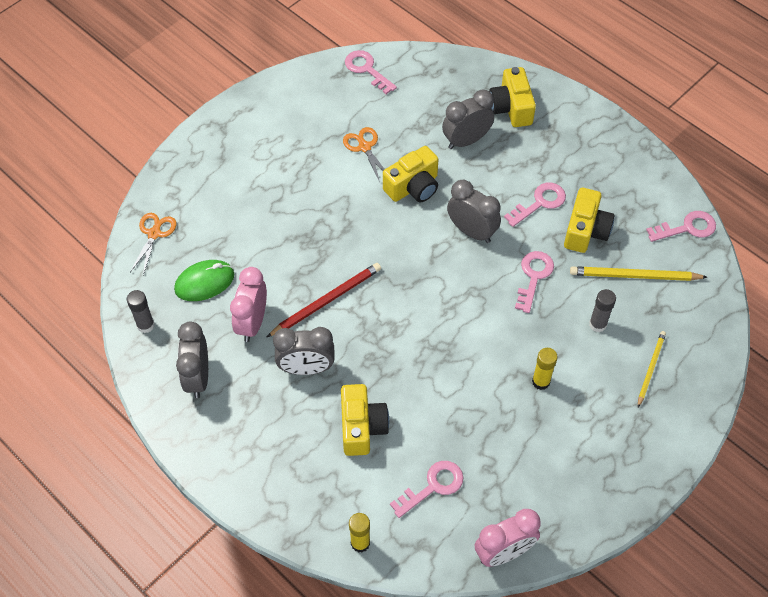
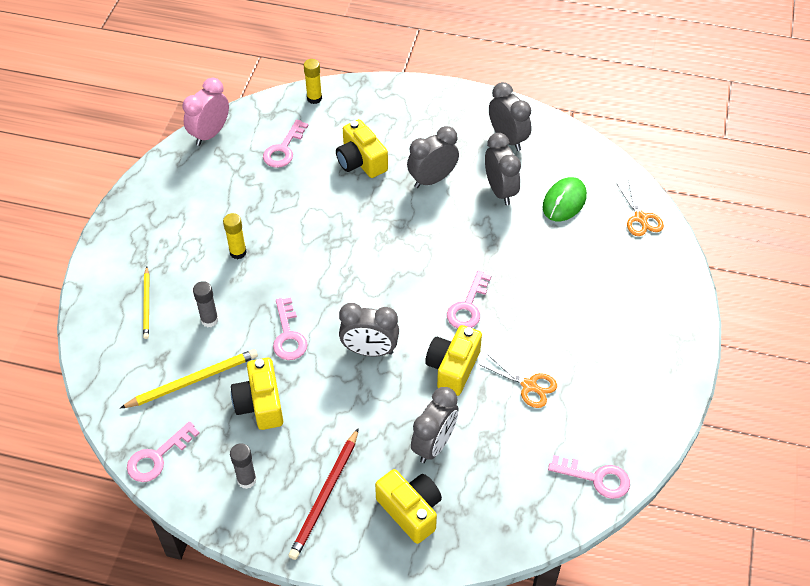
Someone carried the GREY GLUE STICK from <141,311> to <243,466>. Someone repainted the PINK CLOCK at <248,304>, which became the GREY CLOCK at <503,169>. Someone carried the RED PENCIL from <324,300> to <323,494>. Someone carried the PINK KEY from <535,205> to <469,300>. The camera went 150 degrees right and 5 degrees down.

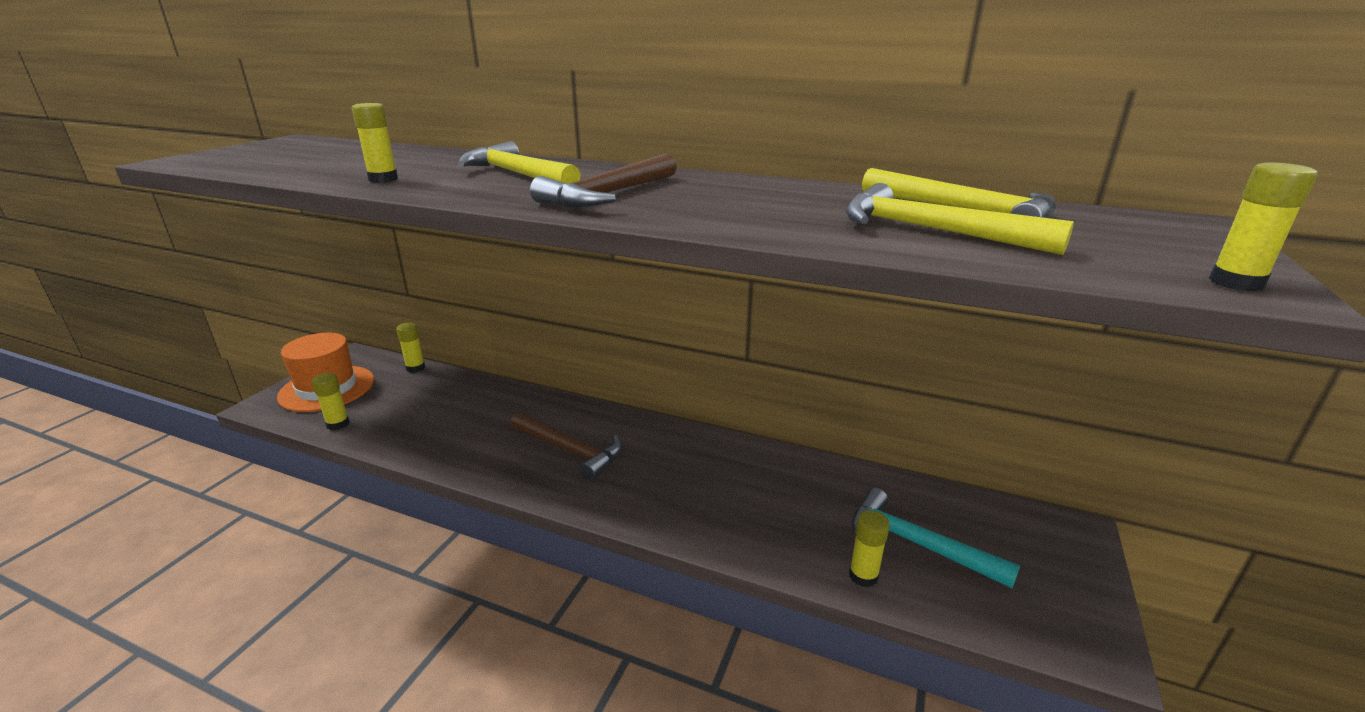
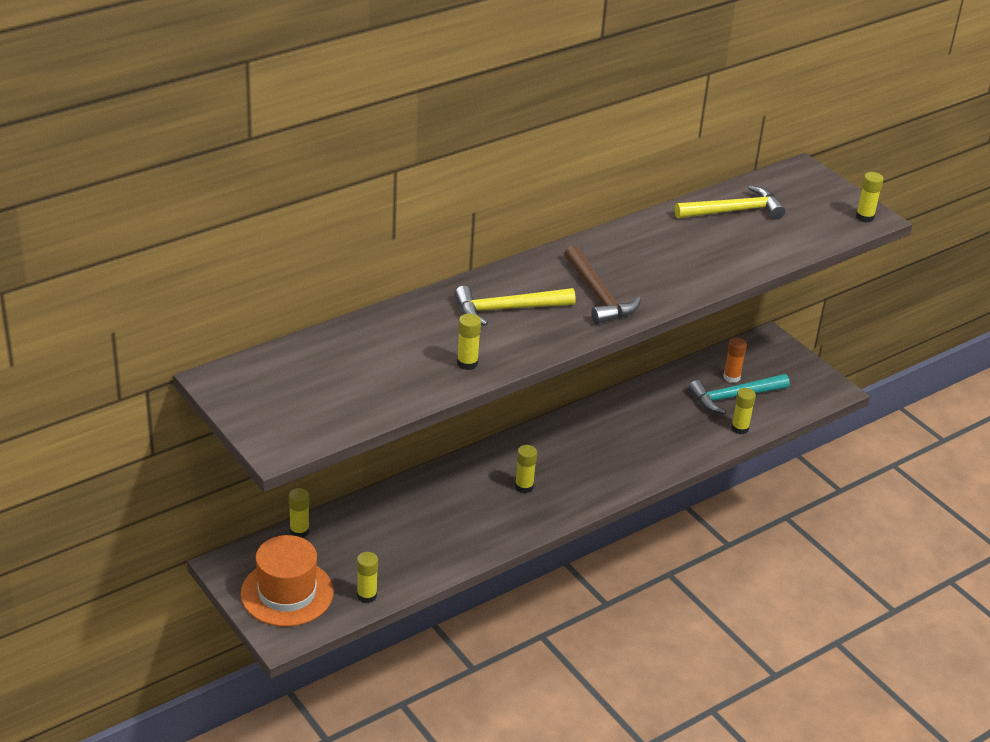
Someone swapped the BROWN HAMMER at <566,446> for the YELLOW GLUE STICK at <526,469>. Someone took away the YELLOW HAMMER at <960,219>. Someone put down the ORANGE GLUE STICK at <735,360>. The camera went 60 degrees left and 10 degrees up.

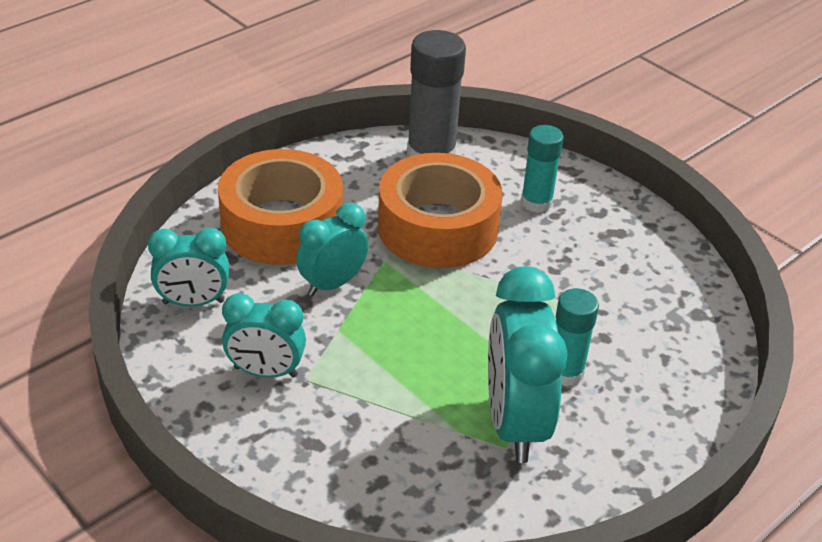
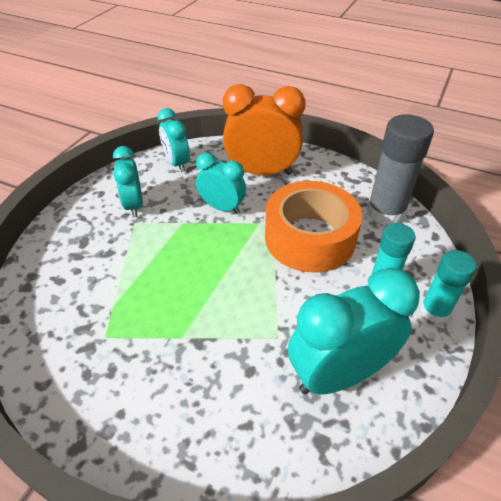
Someone swapped the ORANGE TAPE at <280,207> for the ORANGE CLOCK at <264,129>. Someone carried the TURQUOISE CLOCK from <528,364> to <354,331>. Someone carried the TURQUOISE GLUE STICK from <577,337> to <448,286>. The camera went 70 degrees right and 5 degrees up.

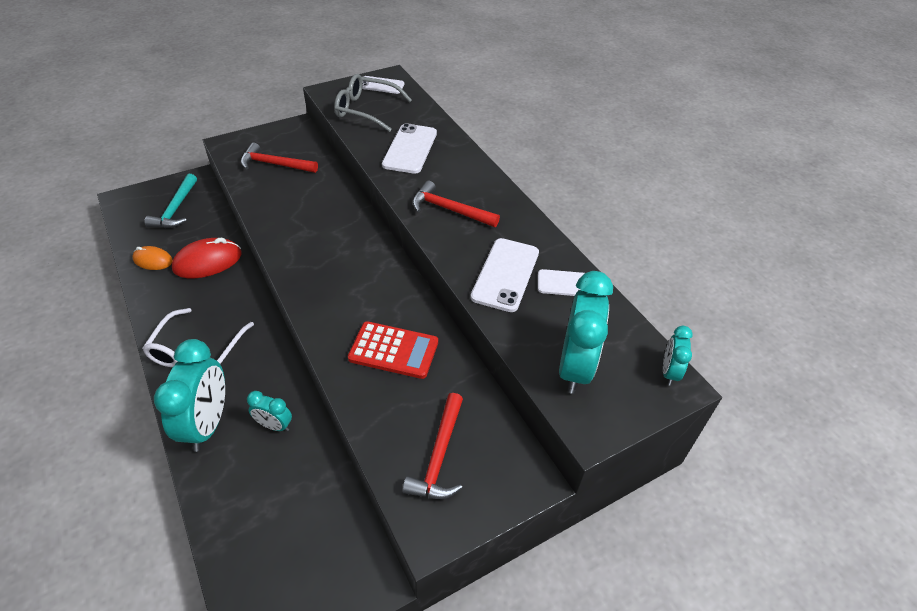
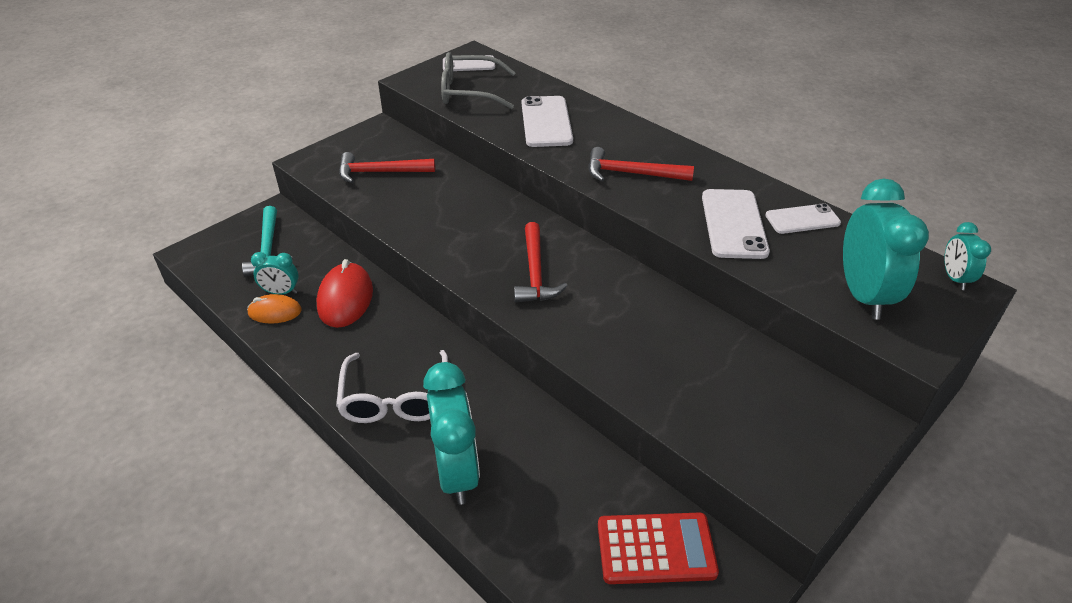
Someone rotated the RED MOUSE at <207,258> by 45 degrees counterclockwise. Someone carried the TURQUOISE CLOCK from <269,411> to <275,273>. Someone carried the RED CALCULATOR from <393,350> to <658,548>. Someone carried the RED HAMMER from <432,446> to <541,262>. The camera went 15 degrees left and 5 degrees down.

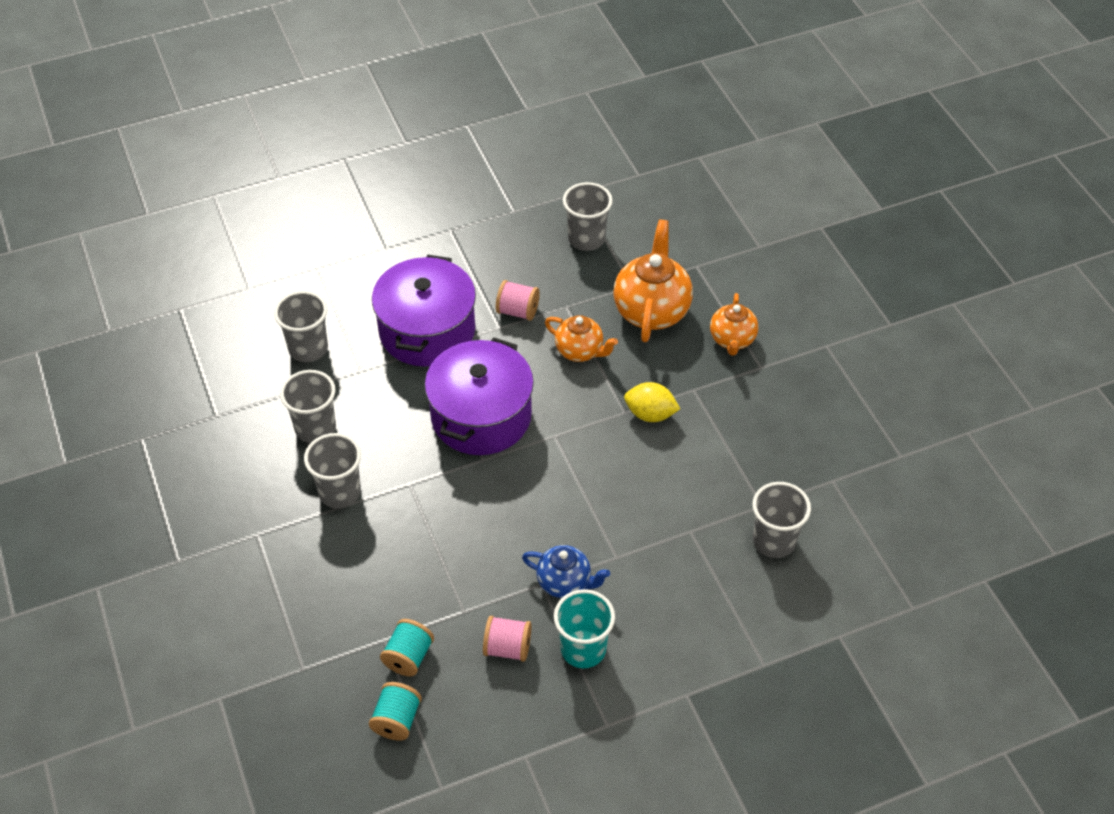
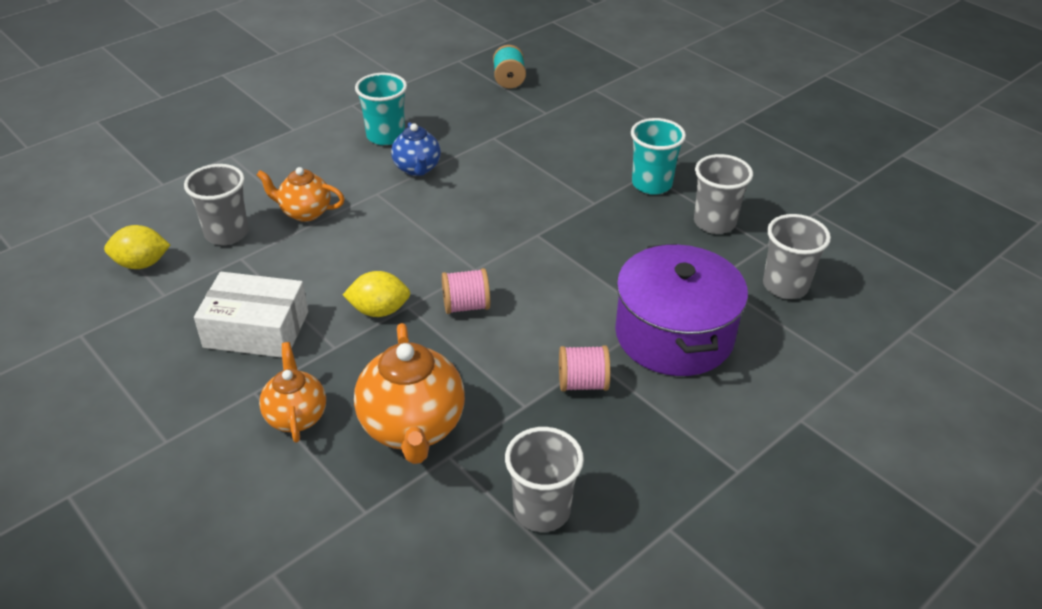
Someone repainted the GREY CUP at <332,470>, which became the TURQUOISE CUP at <658,156>. Someone took away the TURQUOISE SPOOL at <407,647>. Someone took away the PURPLE POT at <479,396>. Someone carried the PINK SPOOL from <507,639> to <466,291>. Someone rotated the BLUE TEAPOT at <566,571> by 105 degrees counterclockwise. Someone carried the ORANGE TEAPOT from <581,338> to <301,194>. Someone put down the YELLOW LEMON at <137,247>. Someone put down the WHITE BOX at <251,315>. The camera went 160 degrees right and 10 degrees down.

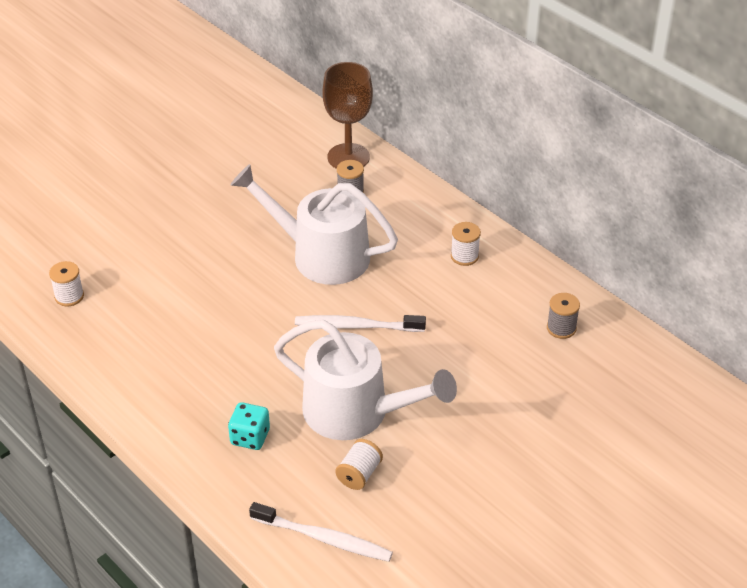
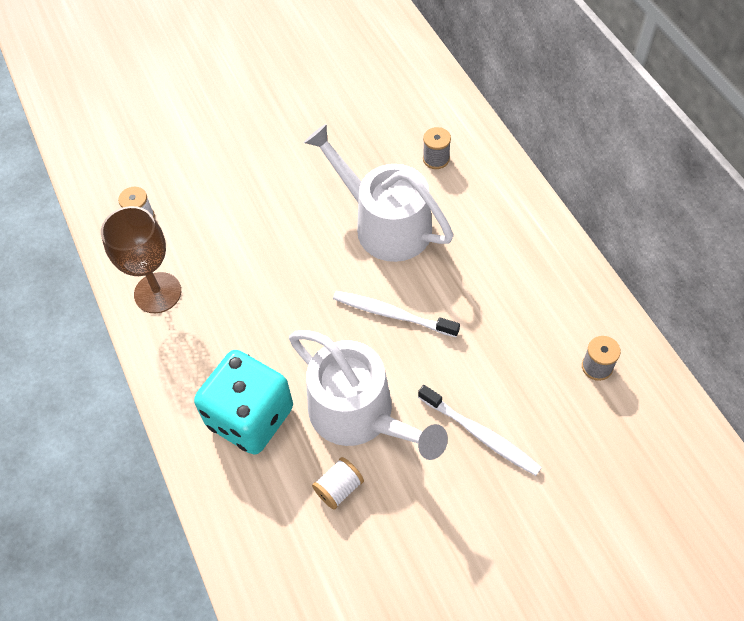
Someone scaled the TURQUOISE DICE at <249,426> by 2.09. Someone carried the WHITE TOOTHBRUSH from <321,532> to <480,430>. Someone carried the BROWN GOBLET from <347,115> to <141,259>. Someone took away the WHITE SPOOL at <466,244>. The camera went 20 degrees right and 15 degrees up.

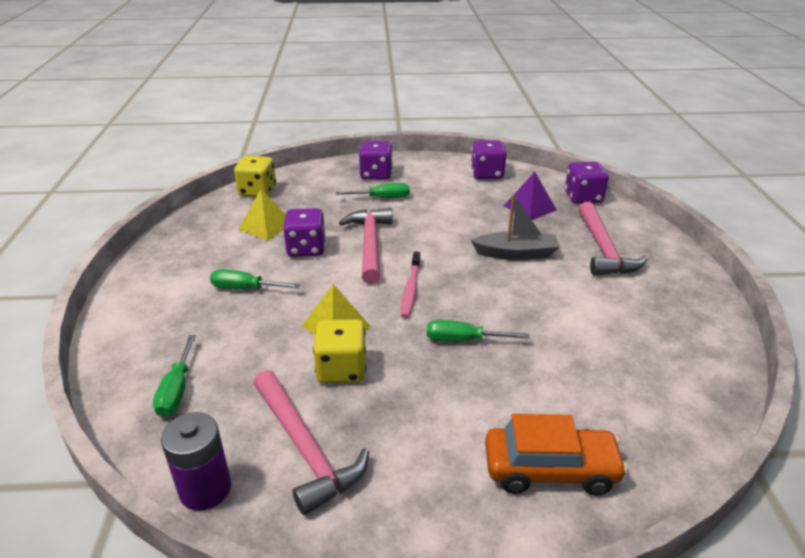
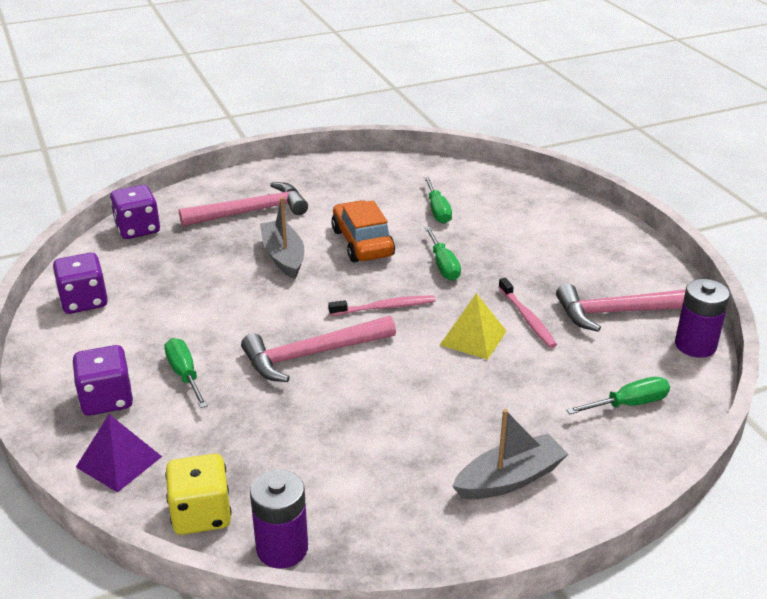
Someone carried the GREEN SCREWDRIVER from <255,279> to <438,200>. Someone took away the YELLOW PYRAMID at <262,215>. Someone rotated the PINK HAMMER at <311,442> by 135 degrees counterclockwise. Someone took away the PURPLE DICE at <304,232>. Someone swapped the YELLOW DICE at <339,351> for the PINK TOOTHBRUSH at <528,313>. Someone carried the ORANGE CAR from <556,454> to <363,231>. Someone carried the PURPLE PYRAMID from <530,196> to <119,453>. Someone put down the PURPLE BATTERY at <279,519>. Someone put down the GREY BOAT at <510,454>. The camera went 110 degrees left and 0 degrees up.

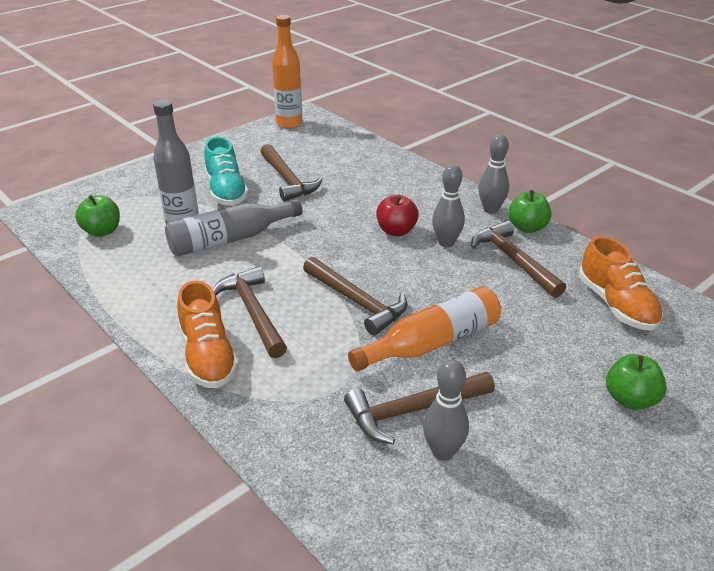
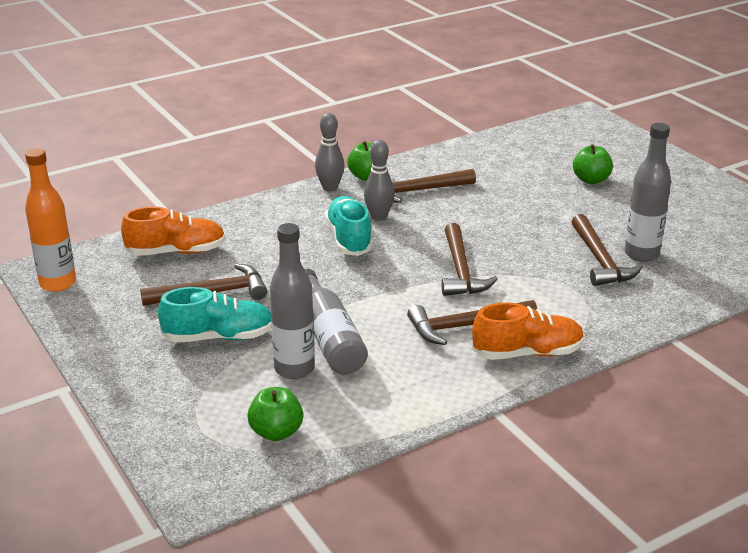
Someone rotated the BROWN HAMMER at <355,296> by 120 degrees clockwise. Someone took away the ORANGE BOTTLE at <424,328>. Someone swapped the RED APPLE at <397,215> for the TURQUOISE SHOE at <349,226>. Someone swapped the GREY BOWLING PIN at <446,410> for the GREY BOTTLE at <648,192>. Someone carried the ORANGE SHOE from <621,283> to <173,231>. The camera went 80 degrees left and 5 degrees down.

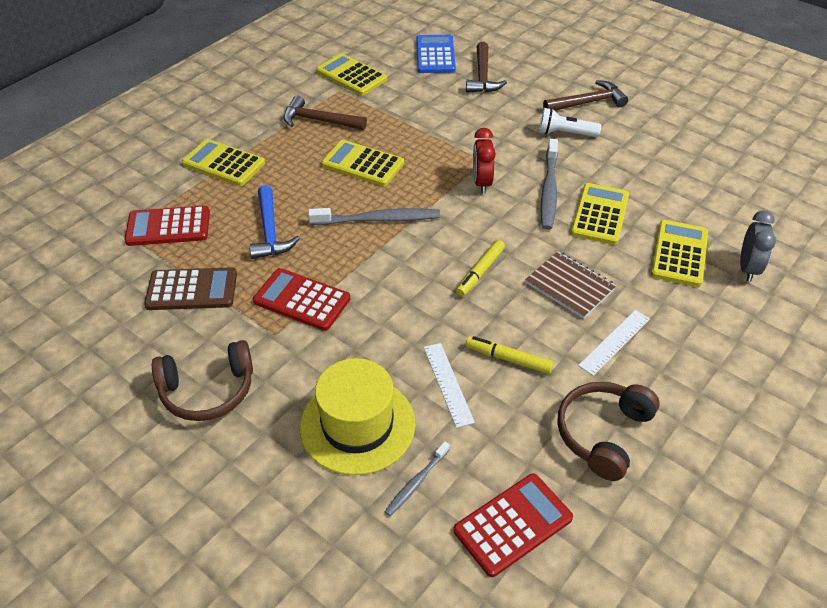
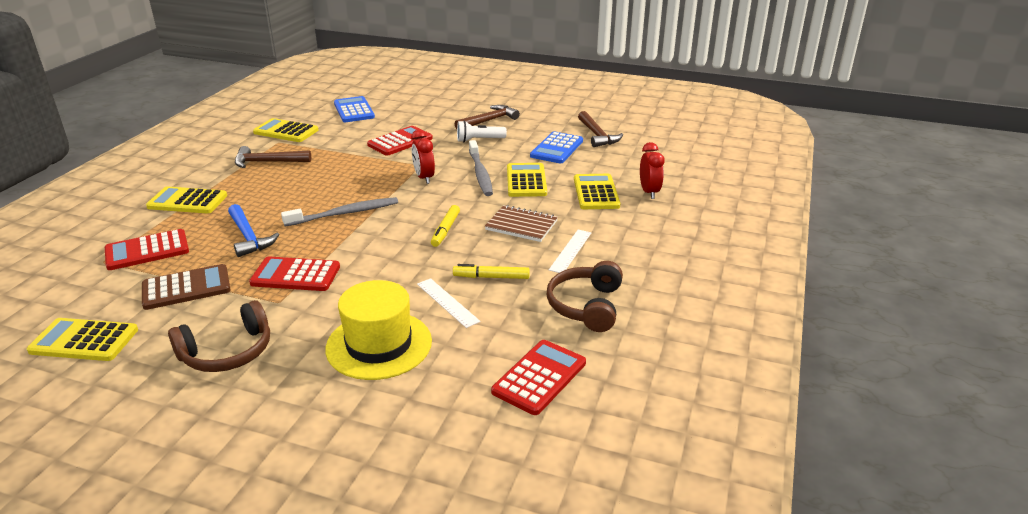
Someone carried the YELLOW CALCULATOR from <362,163> to <82,339>. Someone took away the GREY TOOTHBRUSH at <417,478>. Someone carried the BROWN HAMMER from <486,67> to <600,129>. Someone repainted the GREY CLOCK at <758,246>, which became the RED CLOCK at <652,170>. Someone put down the RED CALCULATOR at <400,141>. Someone put down the BLUE CALCULATOR at <556,147>. The camera went 20 degrees left and 15 degrees down.

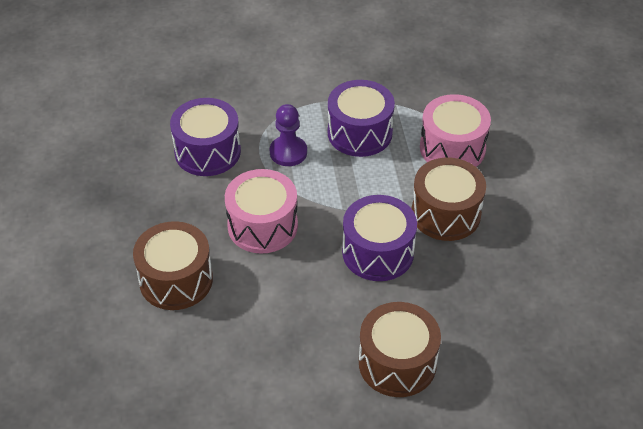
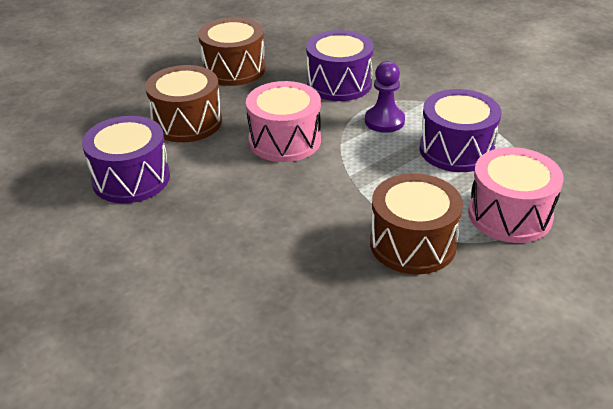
Someone carried the PURPLE DRUM from <379,238> to <126,159>. Someone carried the BROWN DRUM from <400,349> to <232,52>. The camera went 60 degrees right and 10 degrees down.

